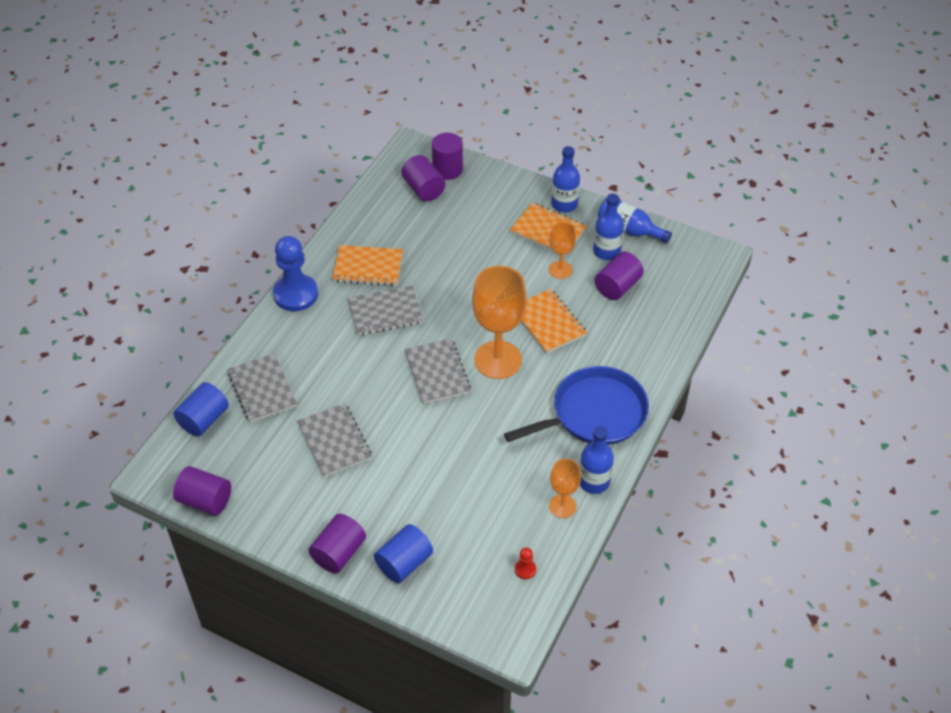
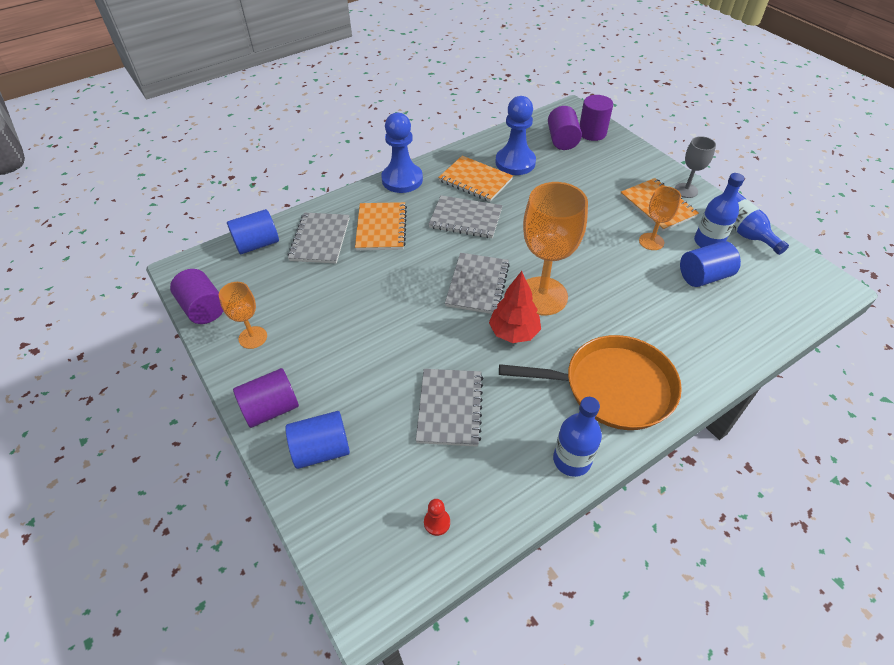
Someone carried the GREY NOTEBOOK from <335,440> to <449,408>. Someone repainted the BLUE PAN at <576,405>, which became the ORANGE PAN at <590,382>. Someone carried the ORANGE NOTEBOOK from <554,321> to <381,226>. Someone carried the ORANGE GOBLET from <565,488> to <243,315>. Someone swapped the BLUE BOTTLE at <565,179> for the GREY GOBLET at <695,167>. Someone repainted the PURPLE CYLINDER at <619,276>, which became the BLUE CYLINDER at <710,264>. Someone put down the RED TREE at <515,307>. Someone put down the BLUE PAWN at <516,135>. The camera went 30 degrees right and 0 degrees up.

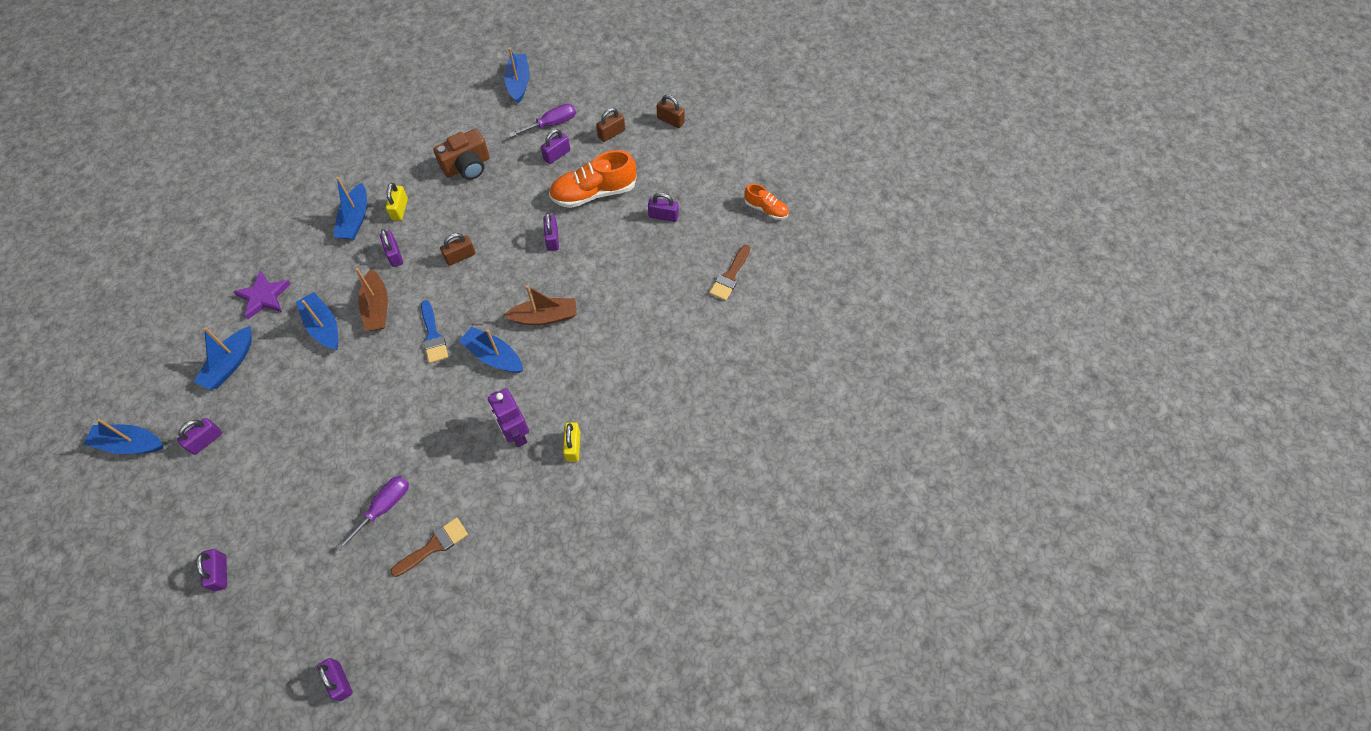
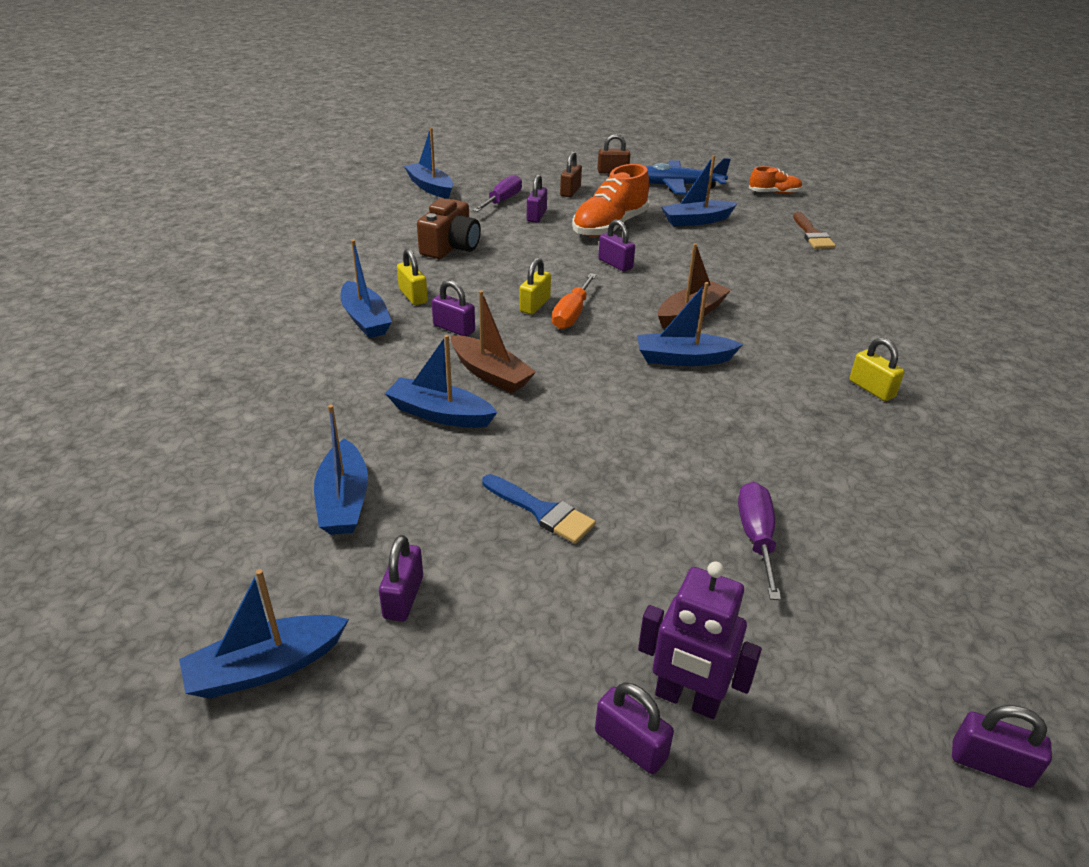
Someone took away the PURPLE STAR at <262,295>. Someone took away the BROWN BRUSH at <429,547>. Someone carried the BLUE BRUSH from <434,331> to <539,509>. Someone repainted the BROWN PADLOCK at <457,249>, which became the YELLOW PADLOCK at <535,285>. Someone carried the PURPLE ROBOT from <508,417> to <700,640>. Someone swapped the PURPLE PADLOCK at <663,207> for the BLUE BOAT at <699,190>. Someone put down the ORANGE SCREWDRIVER at <574,301>. Someone put down the BLUE PLANE at <688,176>. The camera went 35 degrees left and 25 degrees down.

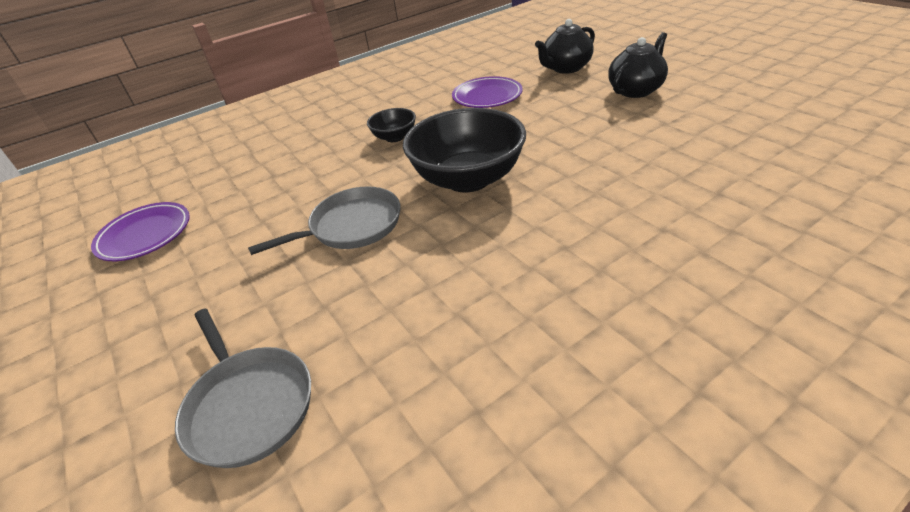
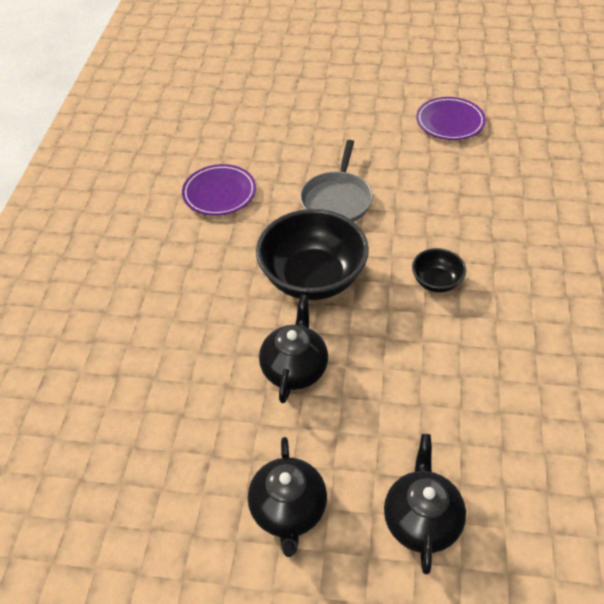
Someone took away the GREY PAN at <243,388>. Someone carried the PURPLE PLATE from <487,92> to <219,190>. Someone put down the BLACK TEAPOT at <293,348>. The camera went 130 degrees right and 10 degrees up.

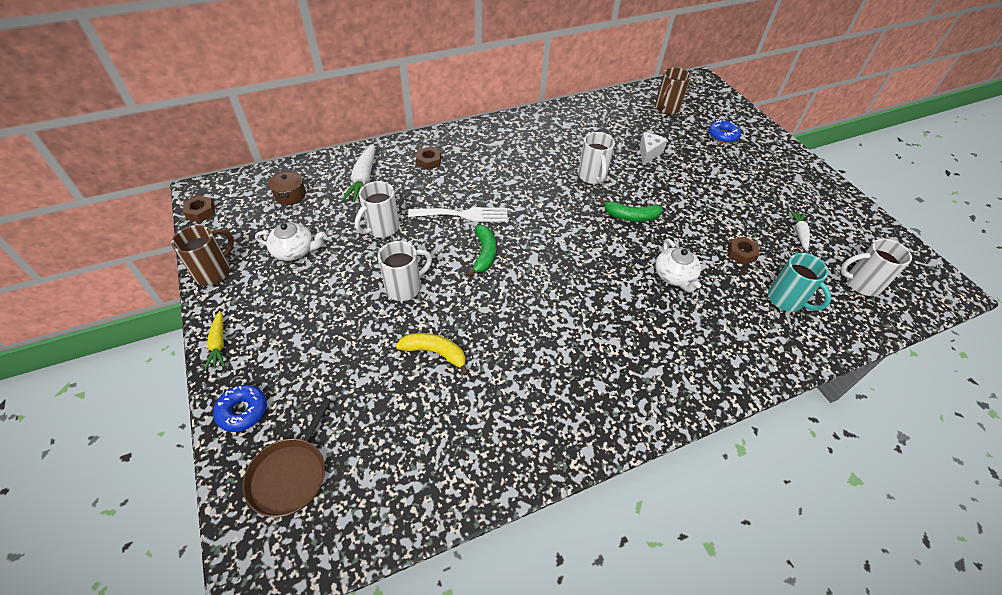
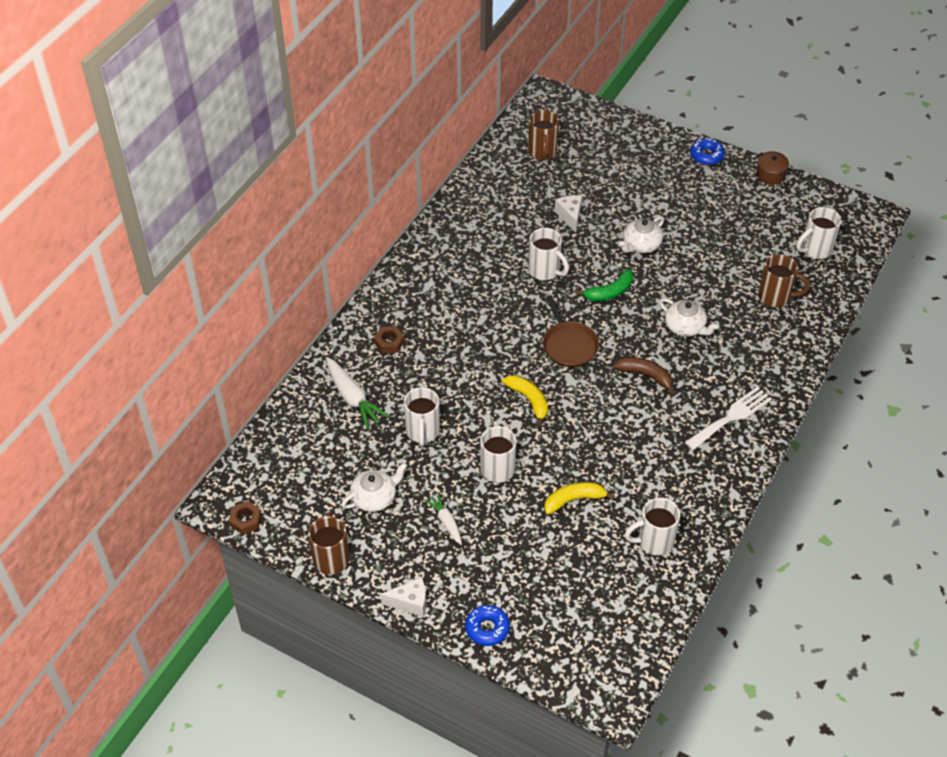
Someone swapped the YELLOW CARROT at <214,340> for the WHITE CHEESE at <403,597>. Someone carried the BROWN PAN from <287,457> to <571,331>. Someone carried the BROWN POT from <287,188> to <773,168>. Someone carried the WHITE FORK from <458,214> to <728,418>. Someone repainted the GREEN BANANA at <481,250>, which became the YELLOW BANANA at <525,400>. Someone carried the BLUE DONUT from <724,131> to <707,151>. Someone took away the BROWN NUT at <744,251>. Someone repainted the TURQUOISE MUG at <799,282>, which became the BROWN MUG at <783,281>. Someone carried the WHITE CARROT from <799,230> to <443,519>. Someone put down the BROWN BANANA at <644,376>. Someone put down the WHITE TEAPOT at <642,234>. Someone put down the WHITE MUG at <652,527>. The camera went 35 degrees left and 0 degrees up.

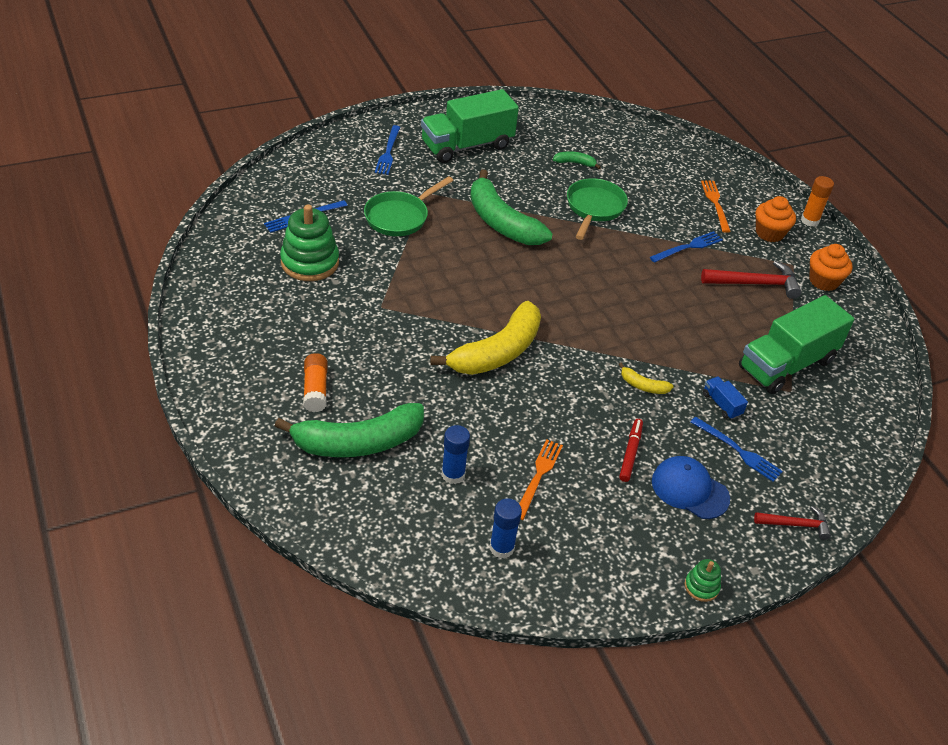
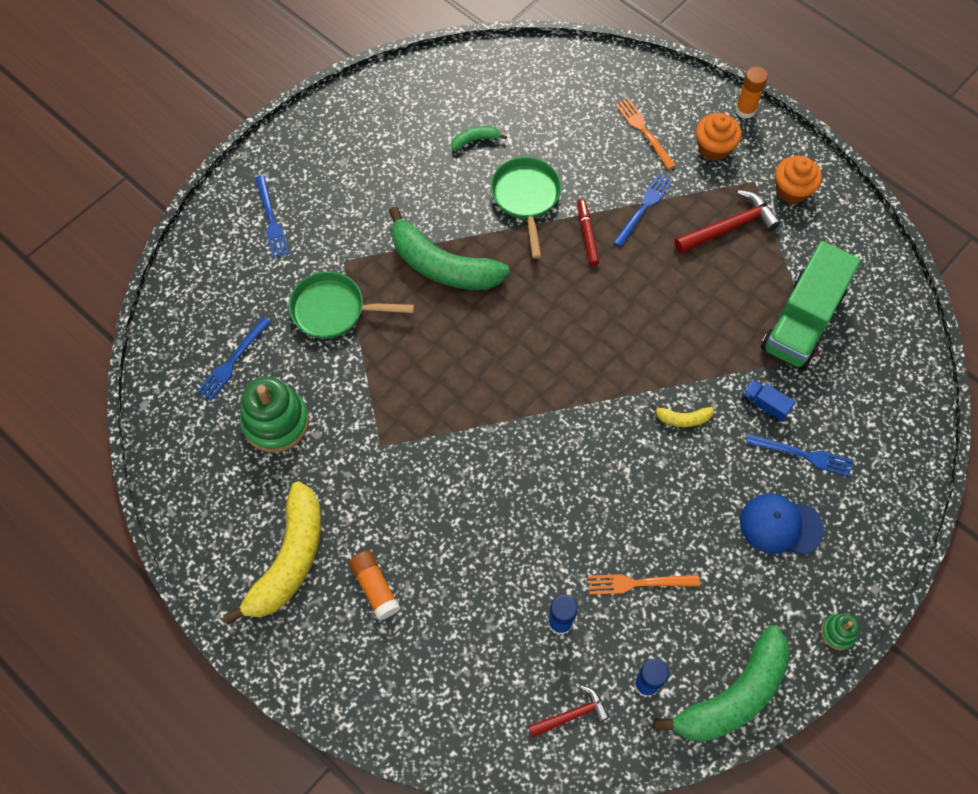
Someone carried the GREEN BANANA from <349,430> to <721,683>. Someone rotated the GREEN PAN at <408,206> by 75 degrees clockwise. Someone took away the GREEN TRUCK at <470,126>. Someone carried the YELLOW BANANA from <485,338> to <272,553>. Someone rotated the ORANGE FORK at <541,480> by 90 degrees counterclockwise. Someone carried the RED MARKER from <631,450> to <588,232>. Someone carried the RED HAMMER from <792,523> to <568,711>. The camera went 20 degrees left and 20 degrees up.

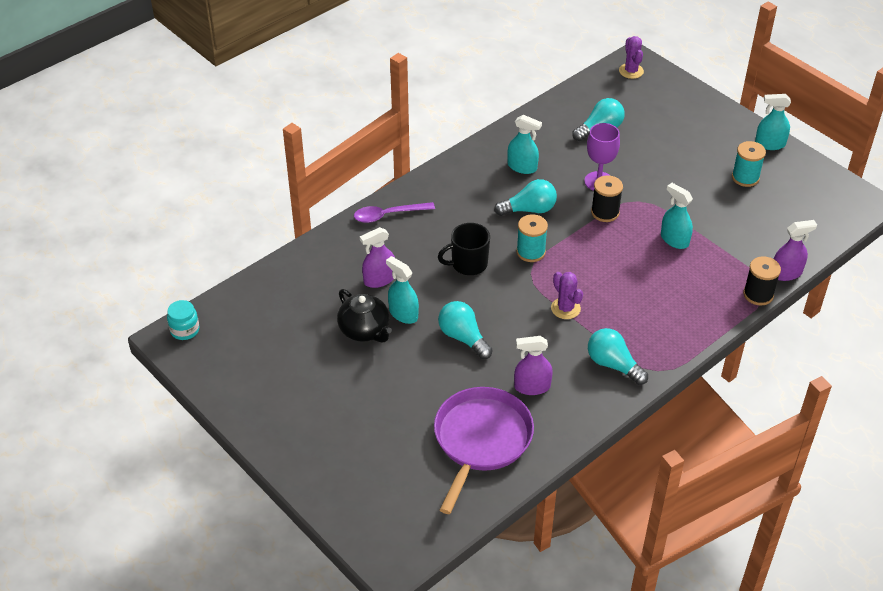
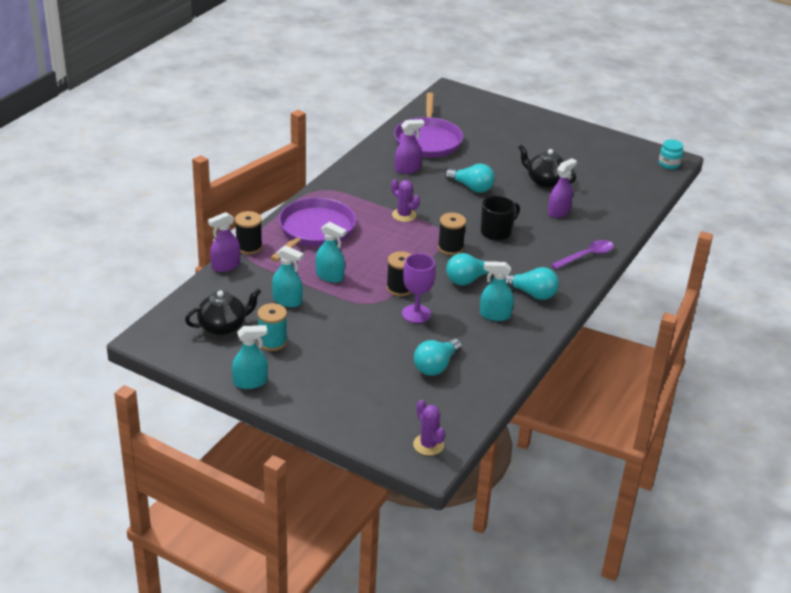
Someone carried the TURQUOISE SPRAY BOTTLE from <402,290> to <288,276>. Someone repainted the TURQUOISE SPOOL at <532,238>, which became the BLACK SPOOL at <452,234>. Someone carried the TURQUOISE LIGHT BULB from <618,356> to <532,283>. Someone put down the BLACK TEAPOT at <223,312>. Someone put down the PURPLE PAN at <313,230>. The camera went 160 degrees right and 10 degrees down.

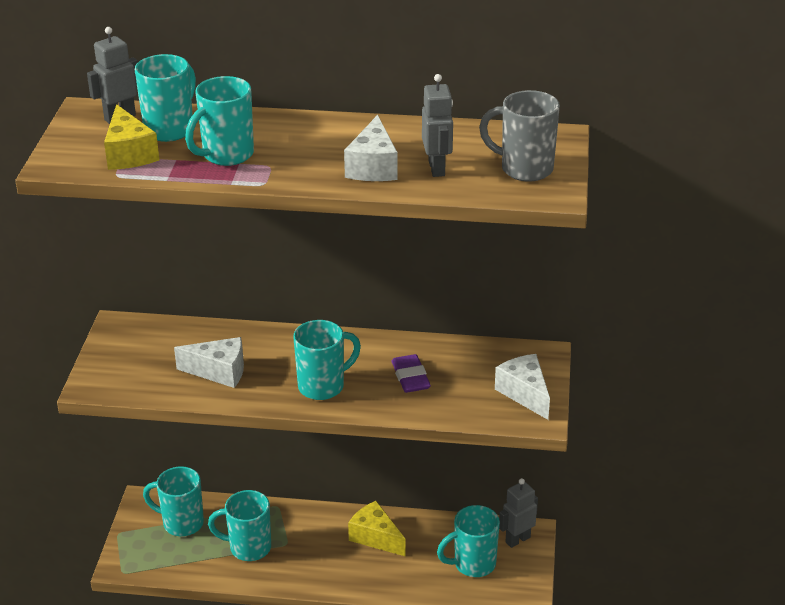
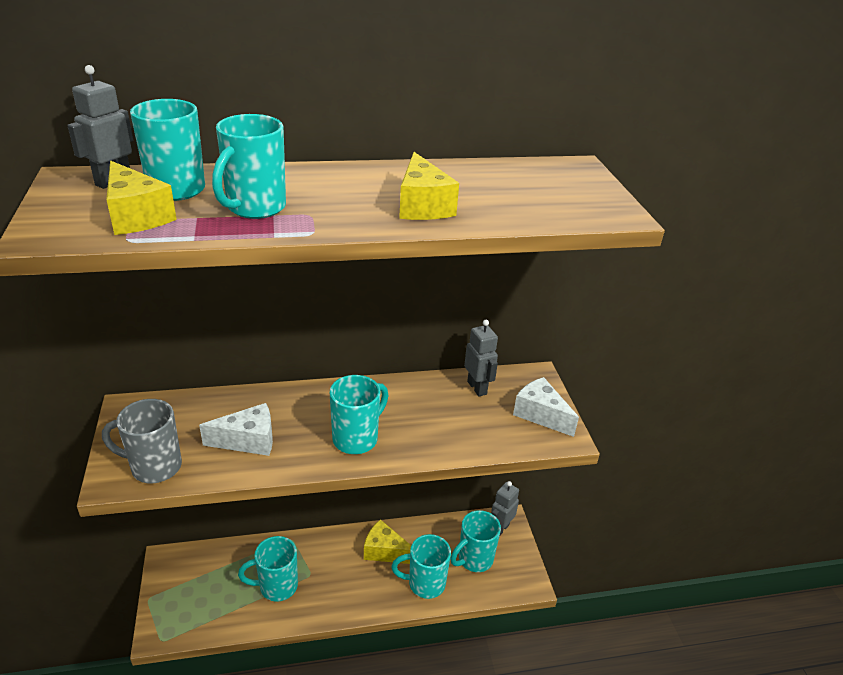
Someone carried the TURQUOISE MUG from <173,501> to <421,566>. Someone repainted the WHITE CHEESE at <371,148>, which became the YELLOW CHEESE at <429,186>. Someone took away the PURPLE ERASER at <411,373>. Someone carried the GREY ROBOT from <437,125> to <481,358>. Someone carried the GREY MUG from <519,136> to <142,441>. The camera went 20 degrees left and 0 degrees up.

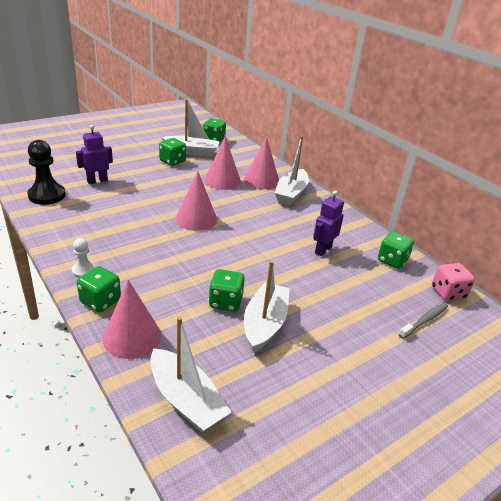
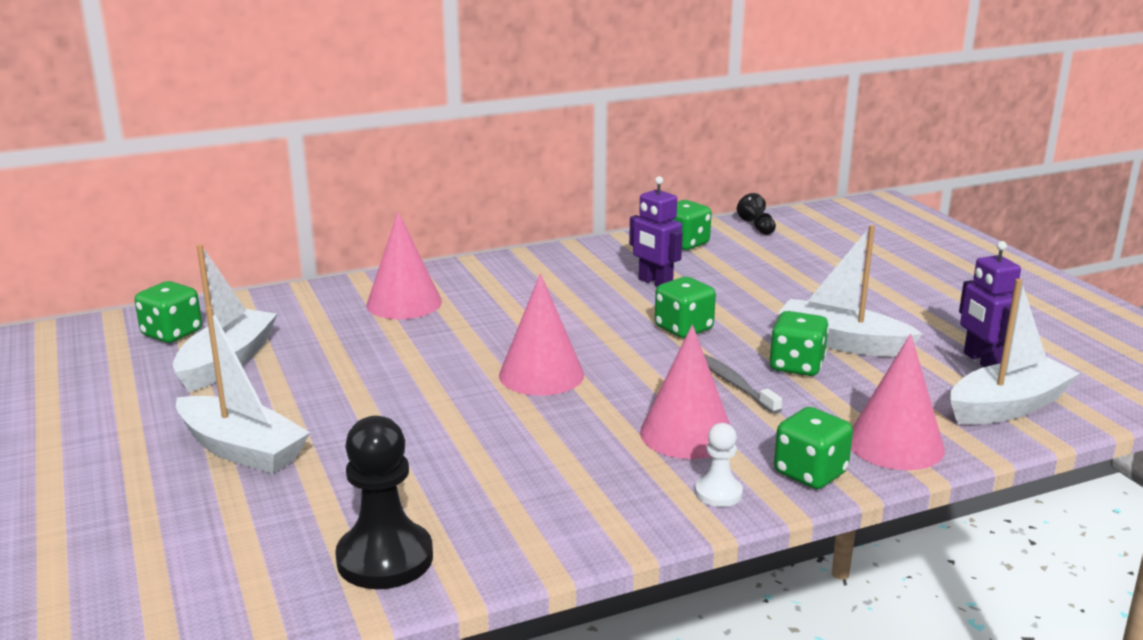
Someone carried the PURPLE ROBOT from <94,154> to <990,304>. Someone carried the GREEN DICE from <172,152> to <685,307>. Someone carried the PINK CONE from <222,163> to <685,392>. Someone carried the WHITE BOAT from <292,170> to <243,390>. Someone carried the GREY TOOTHBRUSH from <423,321> to <743,384>. Someone swapped the PINK DICE at <453,282> for the BLACK PAWN at <756,214>. The camera went 75 degrees left and 10 degrees down.

